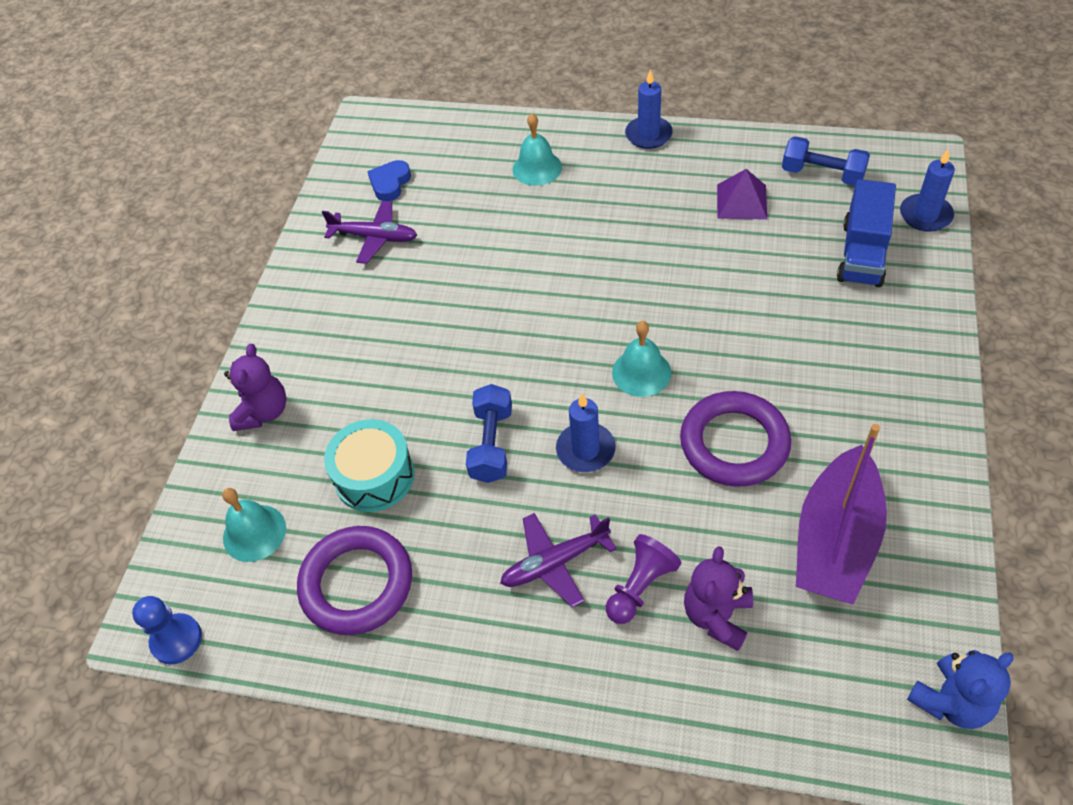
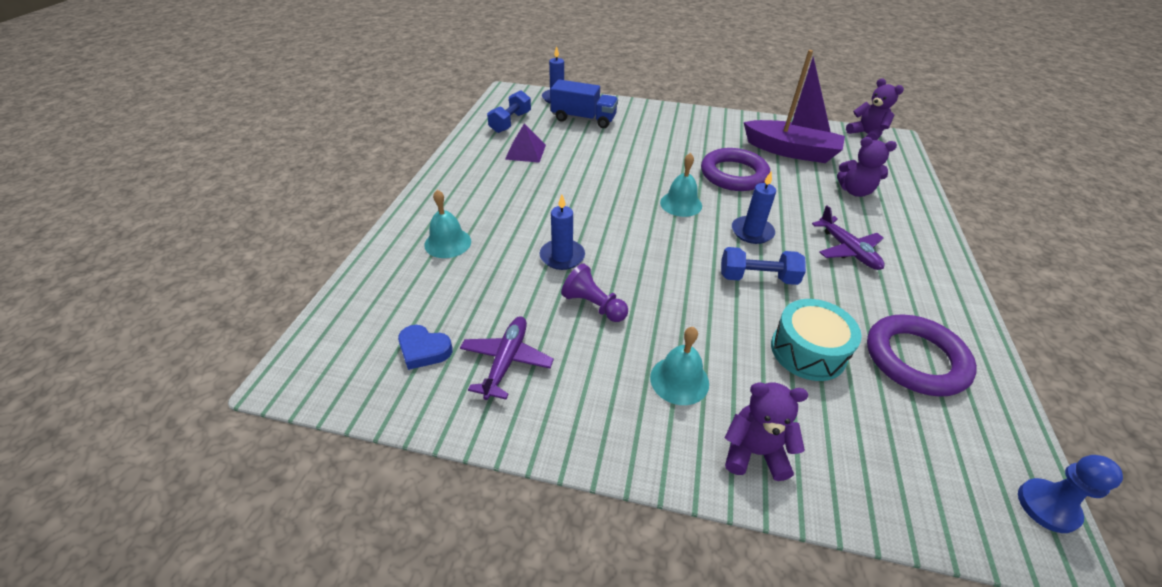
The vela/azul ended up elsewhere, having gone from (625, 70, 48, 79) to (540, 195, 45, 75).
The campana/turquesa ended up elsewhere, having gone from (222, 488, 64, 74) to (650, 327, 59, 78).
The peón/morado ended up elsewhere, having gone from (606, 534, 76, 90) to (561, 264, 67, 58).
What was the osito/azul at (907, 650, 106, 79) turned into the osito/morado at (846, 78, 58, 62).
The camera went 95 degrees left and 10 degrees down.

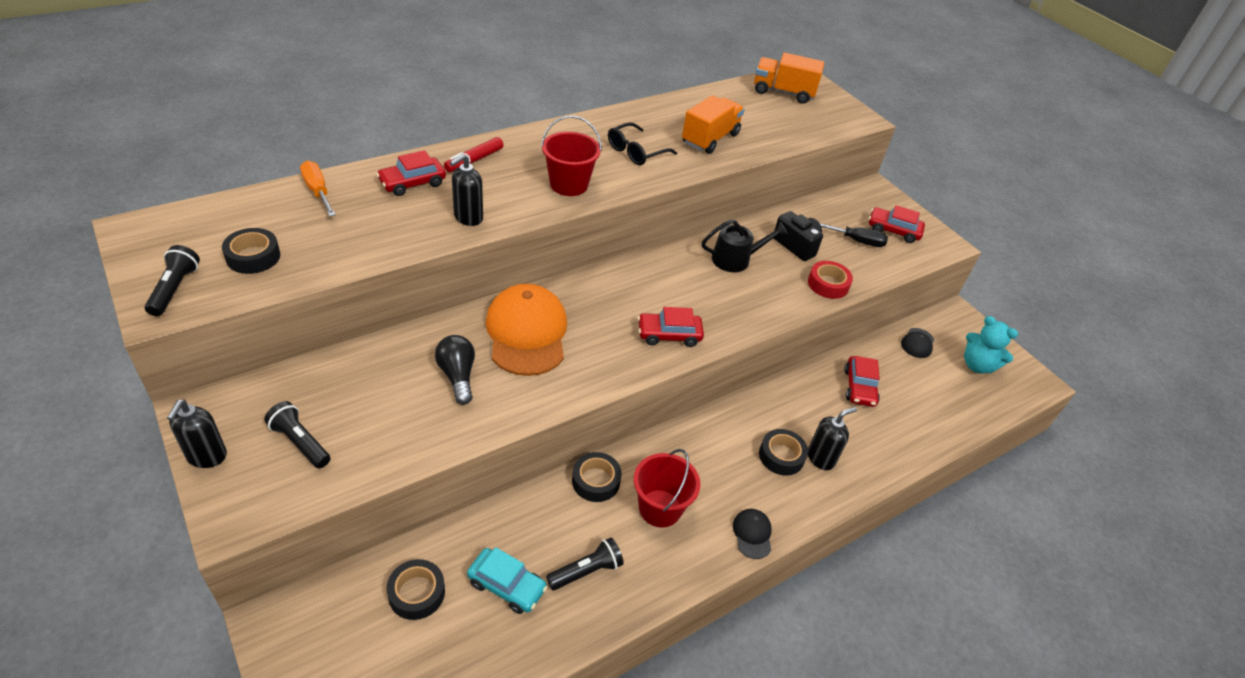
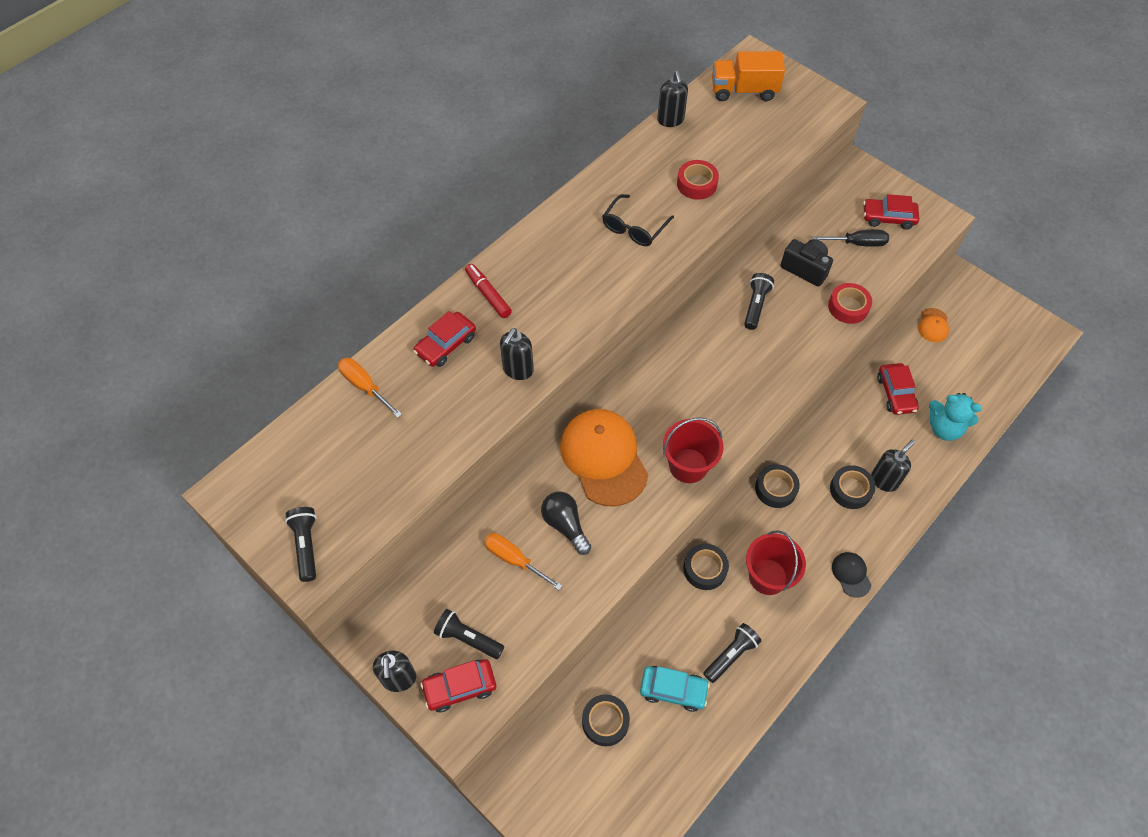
Where the camión/naranja stood at (682, 95, 63, 59), the cinta adhesiva/rojo came to stand at (677, 160, 42, 40).
The balde/rojo ended up elsewhere, having gone from (541, 116, 61, 80) to (663, 417, 61, 66).
The rotulador/rojo at (444, 137, 59, 35) ended up facing another way, 120 degrees clockwise from before.
Where the regadera/negro stood at (702, 219, 86, 53), the lámpara de mano/negro came to stand at (744, 273, 30, 57).
The cinta adhesiva/negro ended up elsewhere, having gone from (222, 228, 58, 46) to (755, 464, 45, 44).
The coche/rojo ended up elsewhere, having gone from (638, 307, 66, 40) to (421, 659, 75, 53).
The osito/turquesa ended up elsewhere, having gone from (964, 316, 54, 57) to (929, 393, 53, 48).
What was the gorra/negro at (901, 328, 33, 30) turned into the gorra/naranja at (918, 308, 31, 34).
The second view gained the dispensador de jabón/negro at (657, 71, 31, 56).
The second view gained the destornillador/naranja at (484, 533, 78, 57).
The camera went 10 degrees left and 15 degrees up.

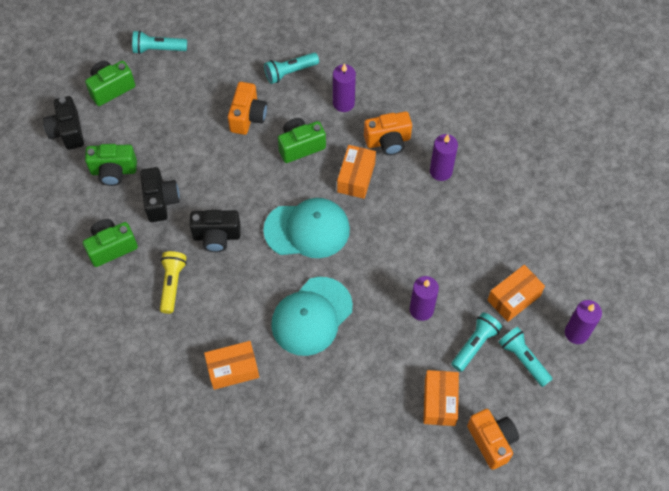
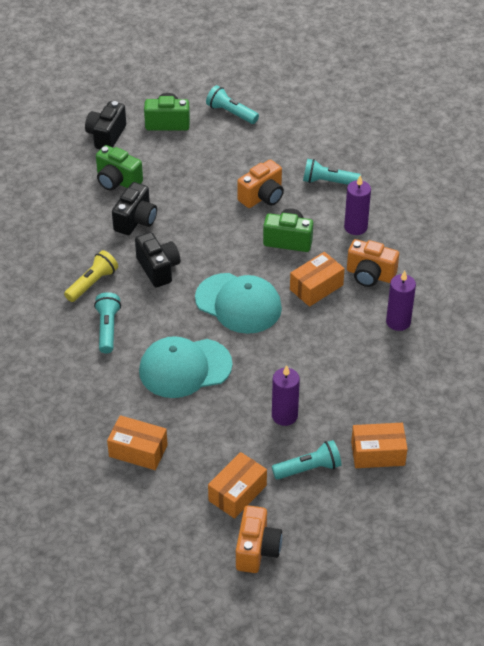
The cámara/negro at (190, 210, 51, 42) ended up facing another way, 150 degrees counterclockwise from before.
The second view lost the cámara/verde at (83, 219, 55, 48).
The second view lost the vela/morado at (565, 300, 37, 44).
The lámpara de mano/turquesa ended up elsewhere, having gone from (499, 327, 53, 60) to (94, 292, 27, 62).
The caja/naranja ended up elsewhere, having gone from (204, 341, 55, 49) to (107, 415, 61, 55).
The camera went 35 degrees right and 15 degrees down.

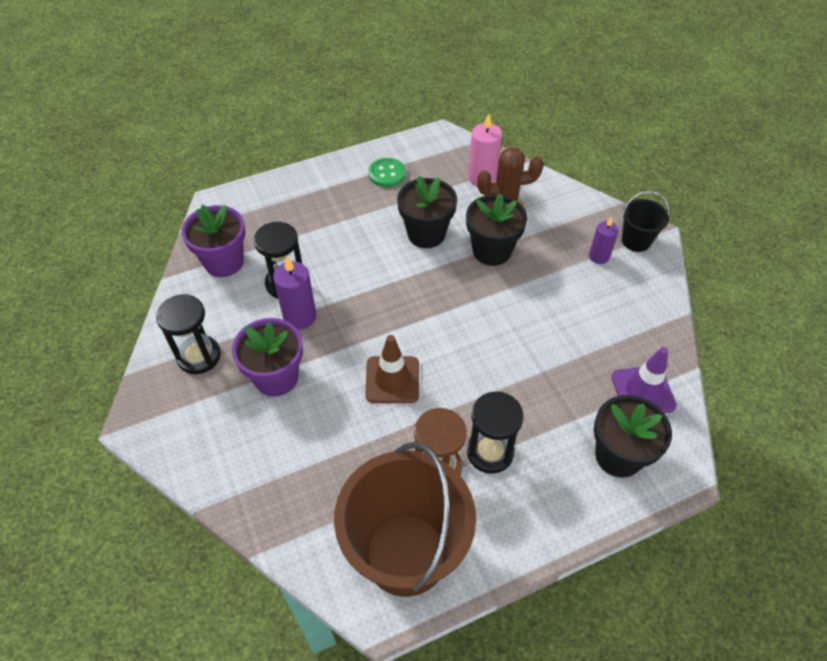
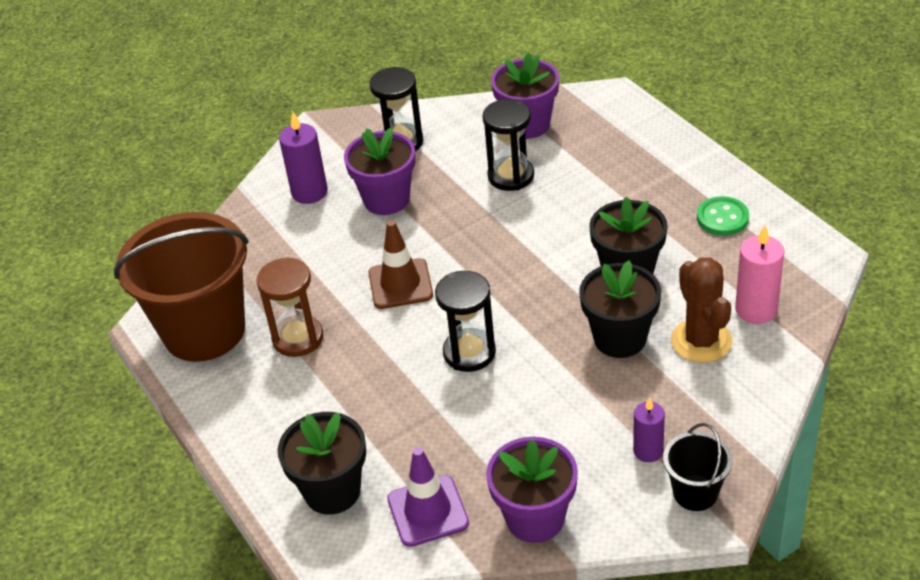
The vela/morado ended up elsewhere, having gone from (273, 257, 43, 72) to (279, 112, 49, 92).
The reloj de arena/negro ended up elsewhere, having gone from (467, 392, 57, 82) to (435, 271, 61, 101).
The second view gained the maceta/morado at (486, 437, 92, 106).
The camera went 85 degrees right and 10 degrees down.

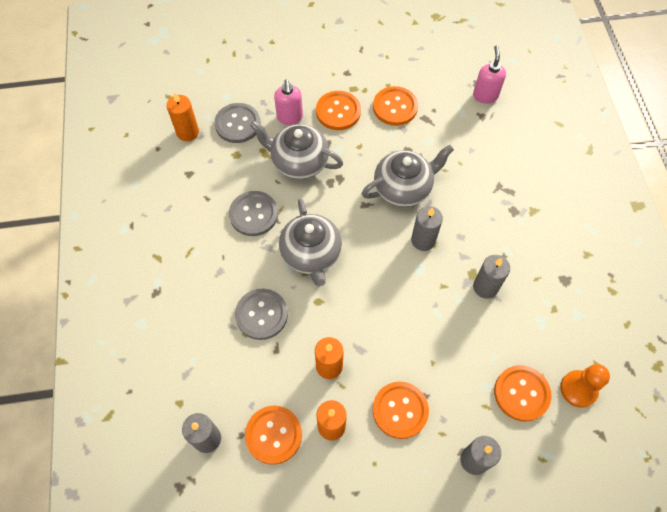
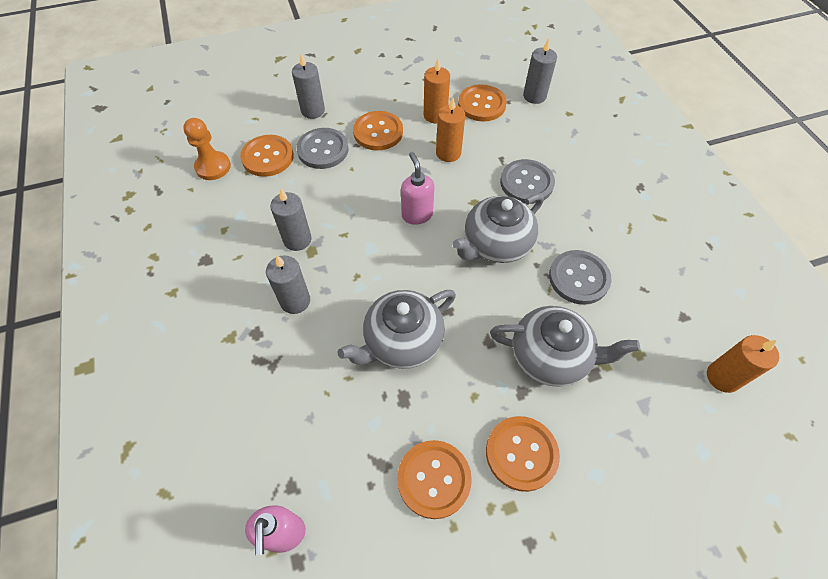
The dispensador de jabón/rosa ended up elsewhere, having gone from (274, 79, 29, 46) to (401, 152, 33, 73).
The botón/gris ended up elsewhere, having gone from (214, 103, 47, 40) to (297, 128, 51, 41).
The tetera/gris at (279, 198, 63, 88) ended up facing another way, 105 degrees counterclockwise from before.
The vela/gris ended up elsewhere, having gone from (411, 206, 32, 45) to (266, 255, 44, 59).
The camera went 170 degrees right and 5 degrees down.

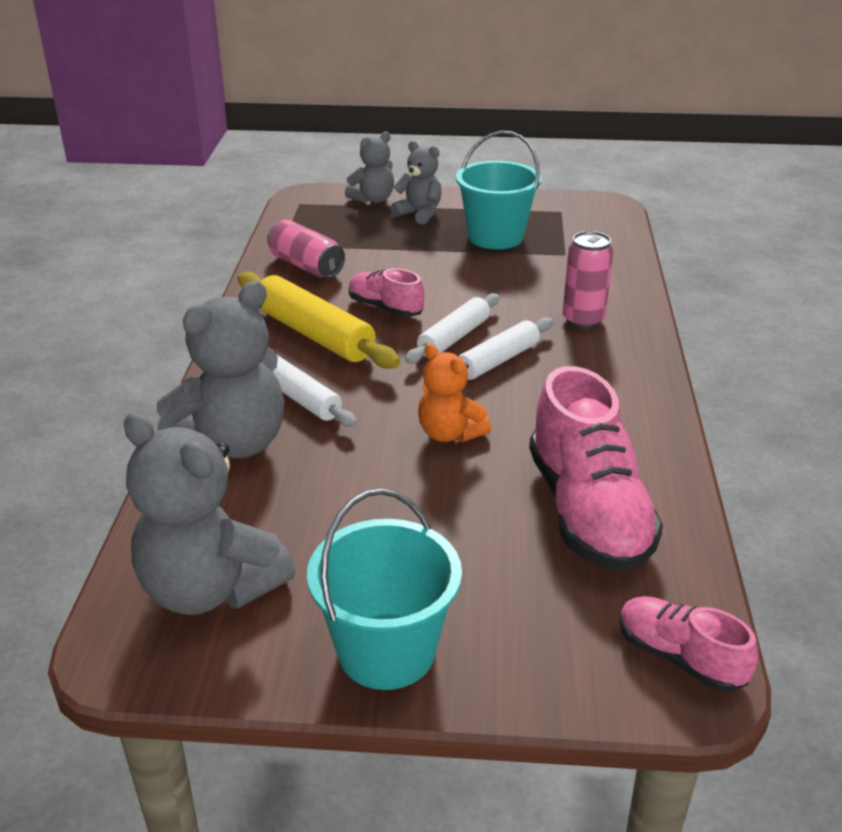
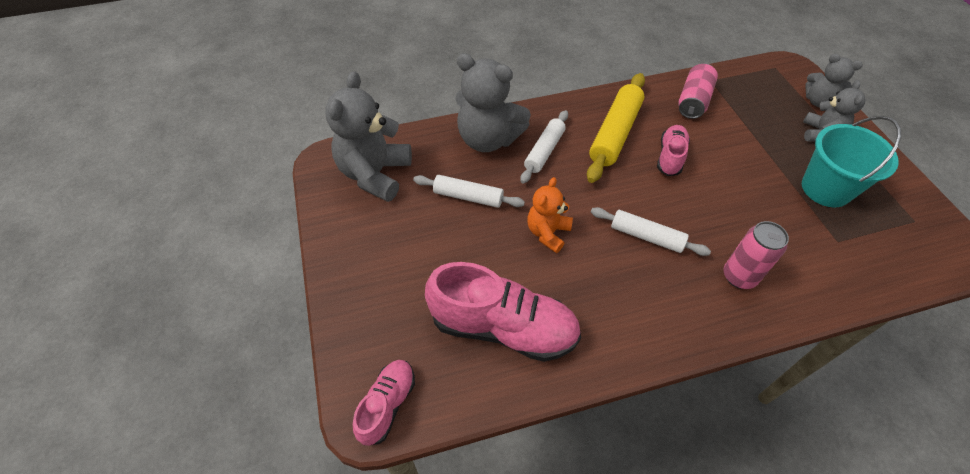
The rodillo/blanco ended up elsewhere, having gone from (405, 293, 94, 71) to (413, 175, 112, 33).
The zapato/rosa at (529, 366, 134, 206) ended up facing another way, 135 degrees counterclockwise from before.
The second view lost the balde/turquesa at (307, 488, 155, 202).
The camera went 70 degrees right and 20 degrees up.

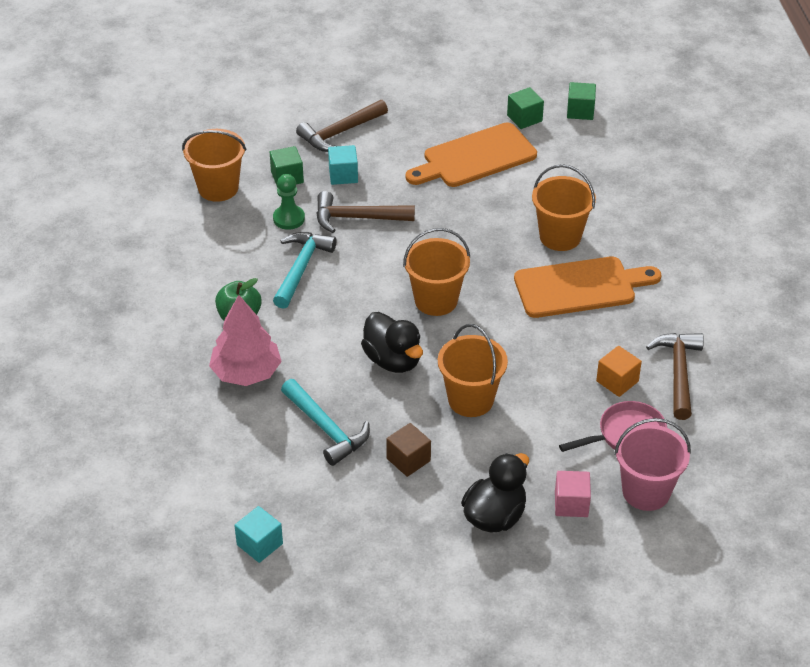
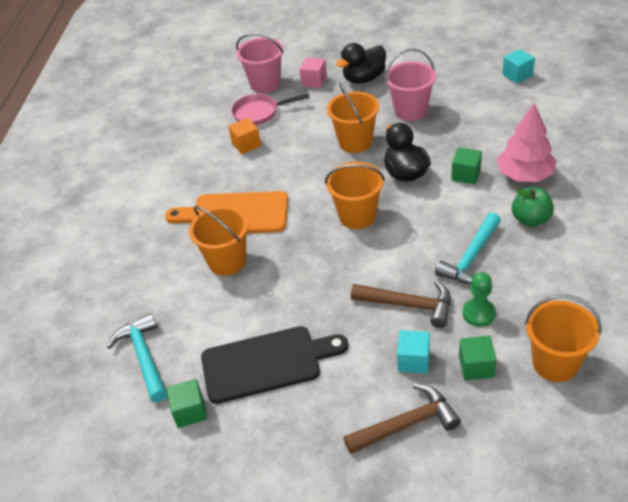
The cubo/verde ended up elsewhere, having gone from (567, 82, 29, 38) to (451, 147, 31, 38).
What was the tabla de cortar/naranja at (406, 122, 131, 65) turned into the tabla de cortar/negro at (201, 326, 147, 78).
The second view lost the martillo/marrón at (646, 333, 58, 87).
The martillo/turquesa ended up elsewhere, having gone from (281, 379, 89, 87) to (107, 313, 60, 89).
Where the cubo/marrón stood at (386, 423, 45, 54), the balde/rosa came to stand at (385, 49, 51, 72).
The camera went 160 degrees left and 0 degrees up.

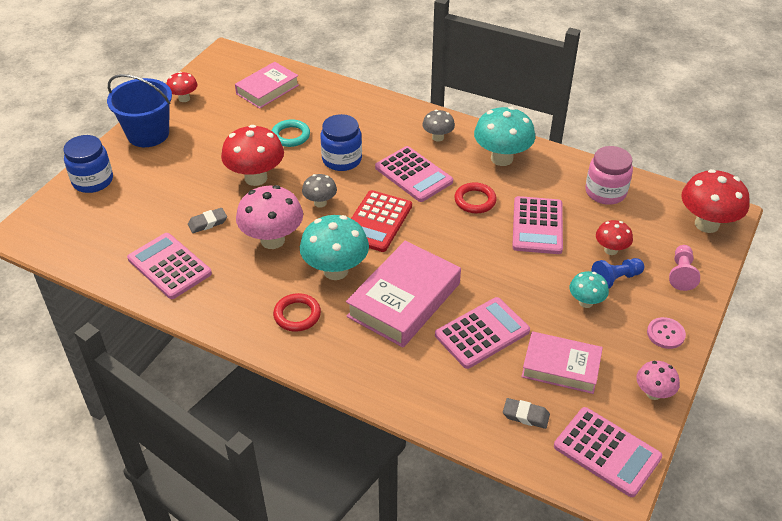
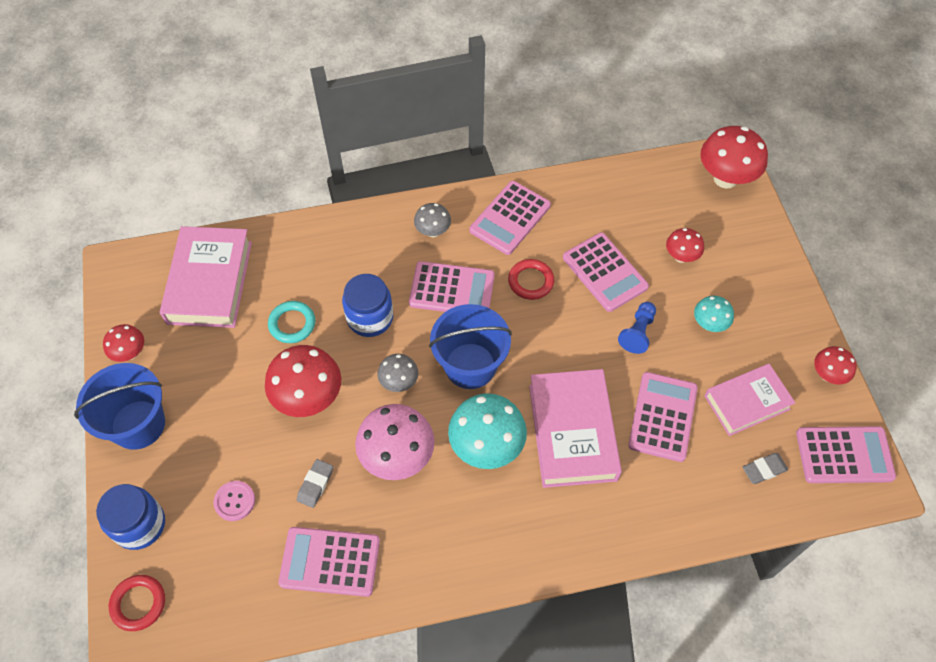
The size of the libro/rosa at (235, 62, 64, 47) changed by a factor of 1.52.
Where the seta/turquesa stood at (474, 107, 61, 59), the calculadora/rosa came to stand at (470, 181, 81, 74).
The second view lost the tarro/rosa at (585, 146, 48, 59).
Where the calculadora/rojo stood at (351, 190, 61, 62), the balde/azul came to stand at (429, 304, 83, 85).
The second view lost the peón/rosa at (669, 245, 31, 46).
The peón/azul ended up elsewhere, having gone from (591, 258, 53, 31) to (618, 302, 38, 52).
The anillo/rojo ended up elsewhere, having gone from (273, 293, 48, 39) to (109, 575, 56, 56).
The botón/rosa ended up elsewhere, having gone from (647, 317, 39, 32) to (213, 481, 42, 40).
What was the seta/rosa at (636, 361, 44, 39) turned into the seta/rojo at (814, 346, 43, 38).
The camera went 40 degrees left and 15 degrees up.

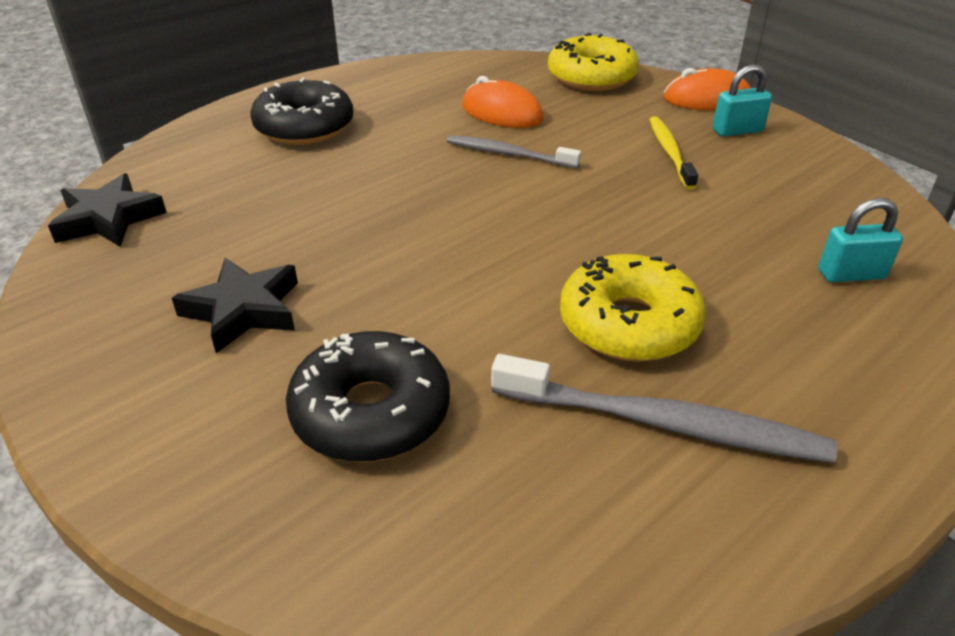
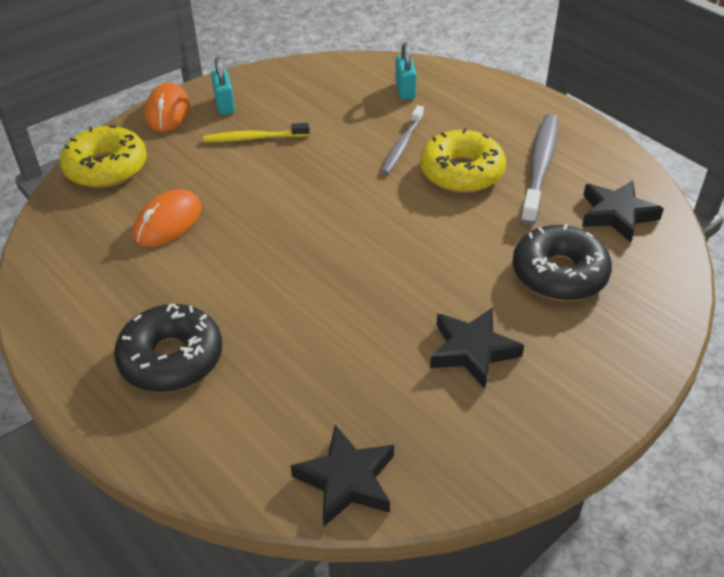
The cepillo de dientes/gris ended up elsewhere, having gone from (447, 135, 134, 33) to (381, 105, 43, 70).
The second view gained the estrella/negro at (582, 180, 82, 63).
The camera went 90 degrees left and 5 degrees up.

